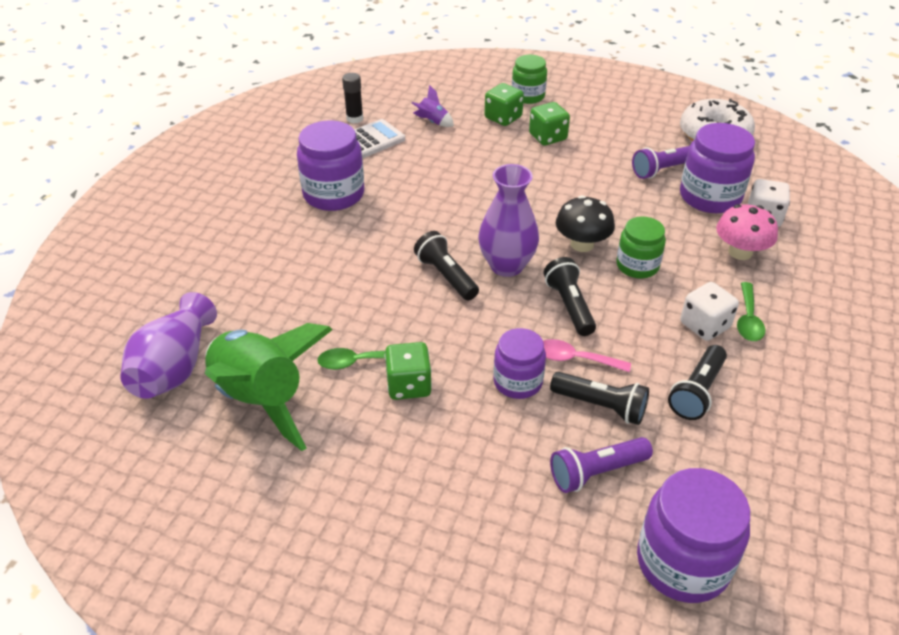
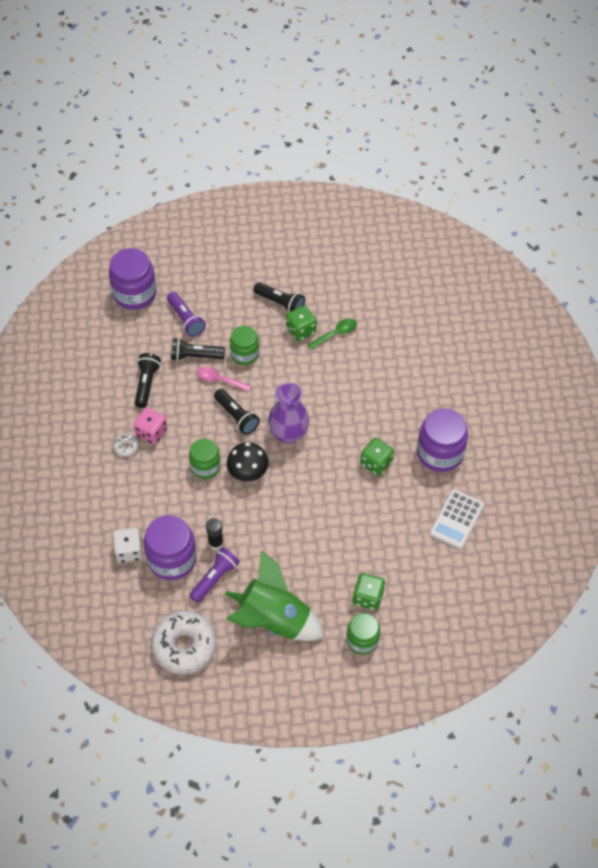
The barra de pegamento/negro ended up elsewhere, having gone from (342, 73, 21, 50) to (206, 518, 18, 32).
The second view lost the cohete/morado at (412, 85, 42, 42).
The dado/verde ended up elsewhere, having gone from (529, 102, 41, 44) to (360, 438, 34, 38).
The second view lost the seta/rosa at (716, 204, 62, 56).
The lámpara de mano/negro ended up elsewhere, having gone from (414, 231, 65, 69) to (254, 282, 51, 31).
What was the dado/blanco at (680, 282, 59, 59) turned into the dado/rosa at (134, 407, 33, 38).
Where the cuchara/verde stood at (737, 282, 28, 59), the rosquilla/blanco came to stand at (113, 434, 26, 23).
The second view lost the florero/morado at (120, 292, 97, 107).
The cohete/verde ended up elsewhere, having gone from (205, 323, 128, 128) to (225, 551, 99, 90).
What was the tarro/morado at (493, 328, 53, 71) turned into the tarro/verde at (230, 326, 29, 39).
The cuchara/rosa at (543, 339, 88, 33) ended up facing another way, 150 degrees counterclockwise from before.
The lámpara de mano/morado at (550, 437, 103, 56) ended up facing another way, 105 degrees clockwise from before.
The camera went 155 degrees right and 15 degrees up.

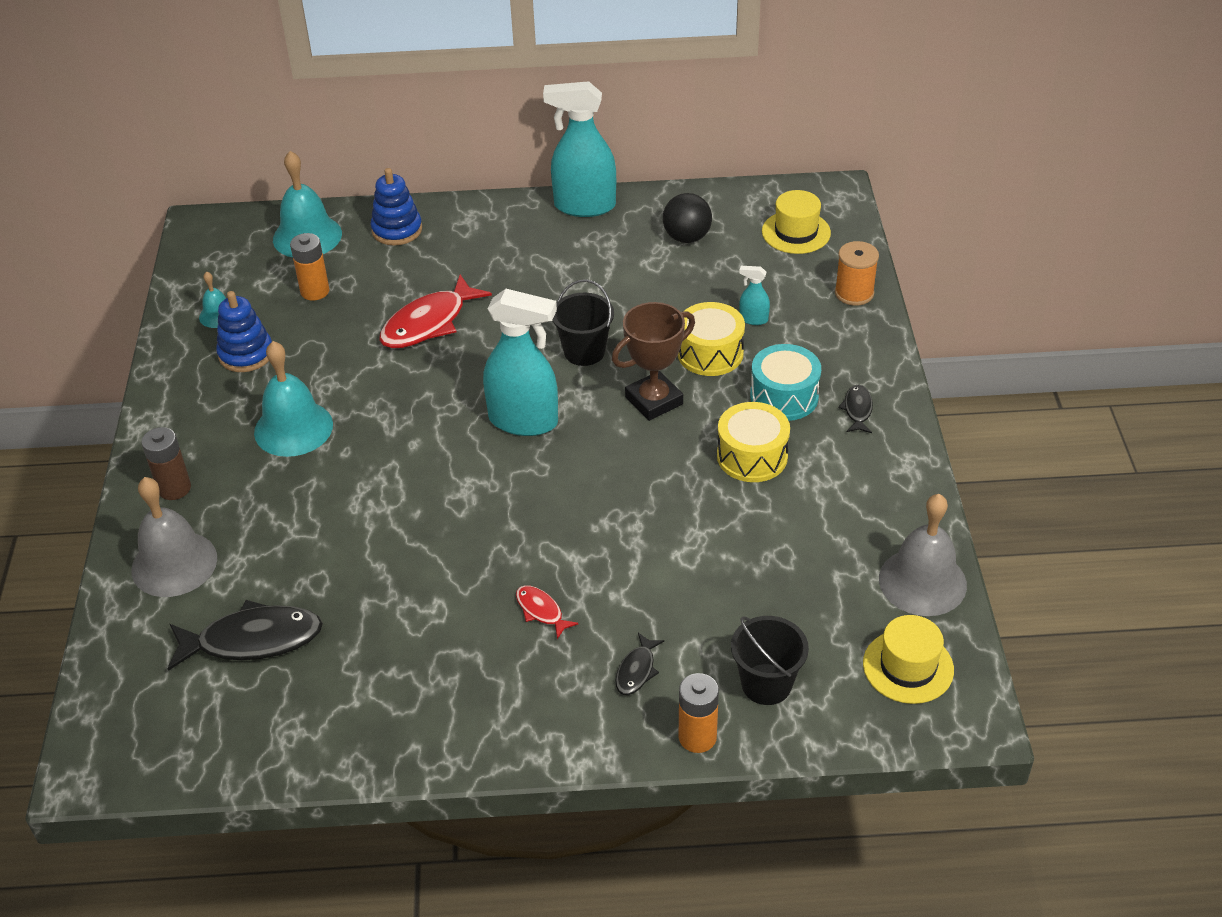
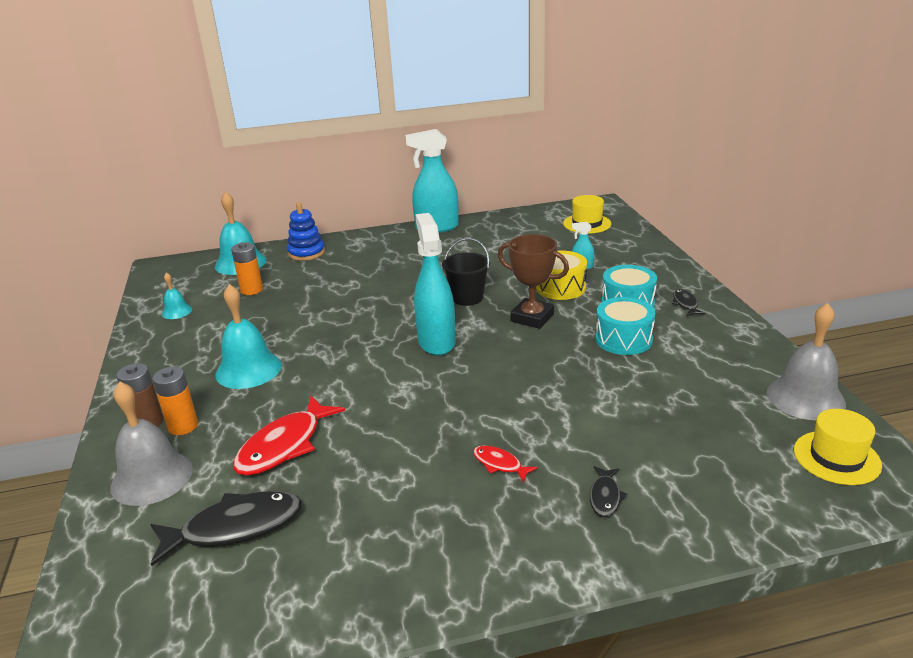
The second view lost the pelota/negro at (663, 193, 49, 50).
The second view lost the carrete/naranja at (835, 241, 44, 65).
The pez/rojo ended up elsewhere, having gone from (379, 275, 113, 73) to (233, 396, 112, 80).
The pulverizador/turquesa at (483, 289, 75, 147) ended up facing another way, 105 degrees counterclockwise from before.
The second view lost the juguete apilable/azul at (216, 291, 56, 81).
The trofeo/marrón at (612, 302, 83, 119) ended up facing another way, 75 degrees clockwise from before.
What was the tambor/amarillo at (717, 402, 73, 80) turned into the tambor/turquesa at (595, 297, 60, 58).
The second view lost the balde/negro at (731, 616, 78, 89).
The pila/naranja ended up elsewhere, having gone from (678, 673, 41, 80) to (152, 367, 46, 68).
The camera went 10 degrees left and 15 degrees down.

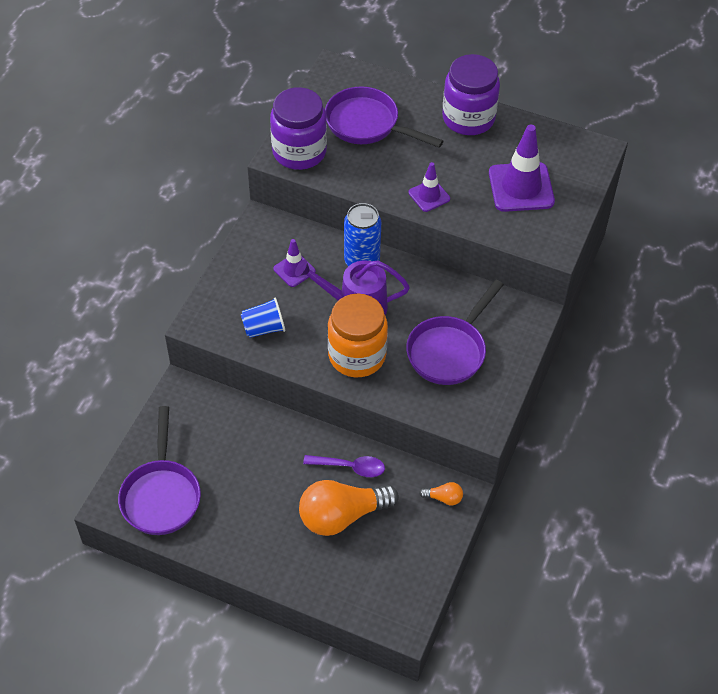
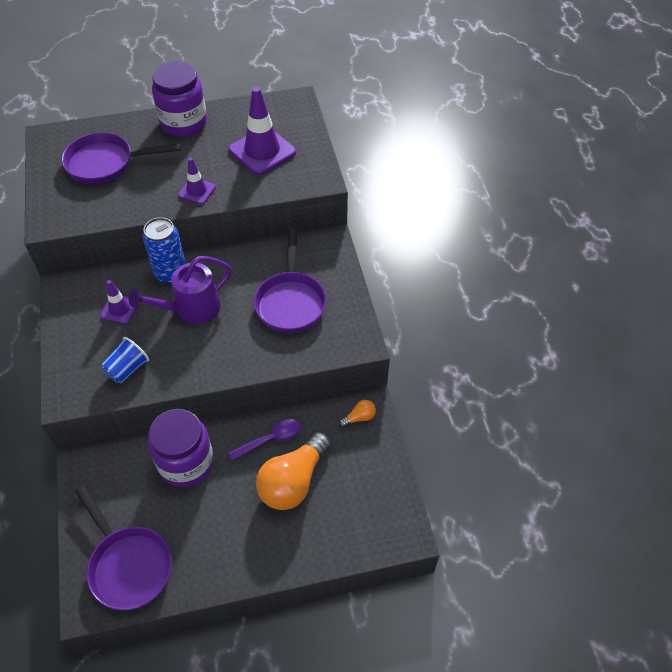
The tarro/morado ended up elsewhere, having gone from (270, 87, 57, 83) to (148, 409, 66, 78).
The second view lost the tarro/naranja at (328, 294, 60, 83).
The camera went 35 degrees left and 0 degrees up.

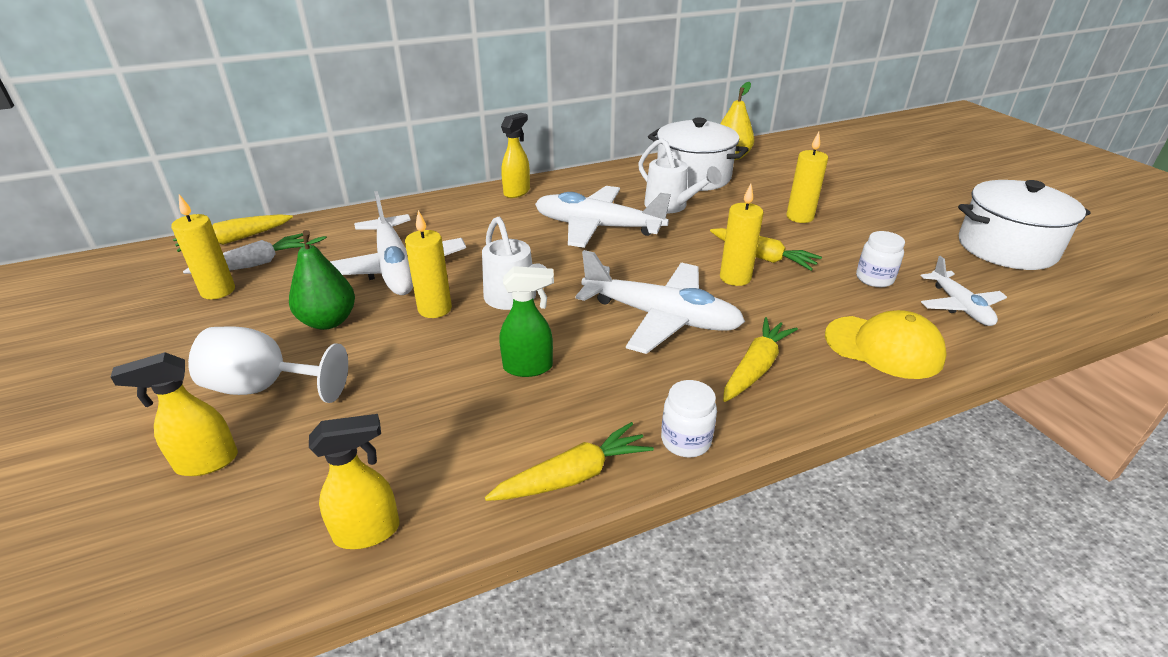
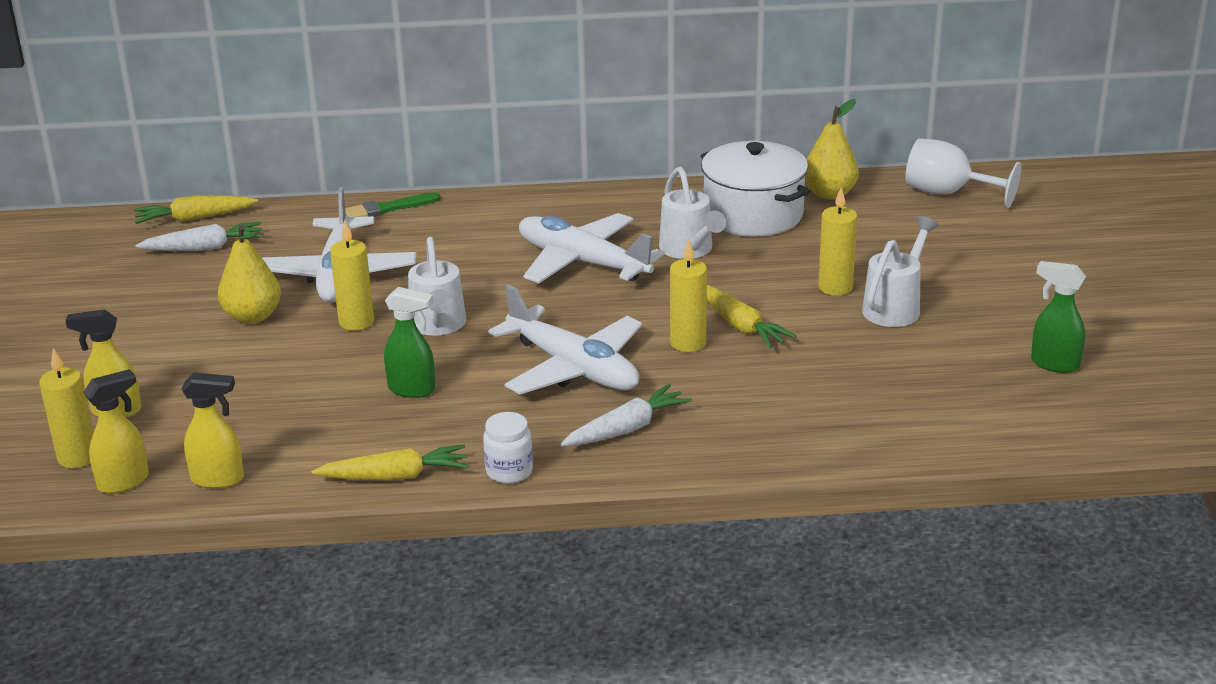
The pulverizador/amarillo ended up elsewhere, having gone from (501, 113, 29, 85) to (83, 369, 66, 125).
Where the olla/blanco stood at (958, 180, 133, 90), the pulverizador/verde came to stand at (1031, 261, 55, 112).
The vela/amarillo ended up elsewhere, having gone from (171, 195, 64, 104) to (39, 348, 55, 120).
What was the pera/verde at (289, 230, 66, 100) turned into the pera/amarillo at (218, 225, 63, 99).
The second view lost the tarro/blanco at (856, 231, 49, 56).
The second view lost the avión/blanco at (921, 256, 86, 70).
The second view lost the gorra/amarillo at (825, 310, 122, 69).
What was the zanahoria/amarillo at (723, 317, 75, 85) turned into the zanahoria/blanco at (561, 384, 131, 62).
The copa/blanco ended up elsewhere, having gone from (188, 327, 160, 76) to (905, 138, 116, 70).
The second view gained the pincel/verde at (345, 192, 96, 25).
The second view gained the regadera/blanco at (862, 216, 77, 111).
The camera went 20 degrees right and 5 degrees down.

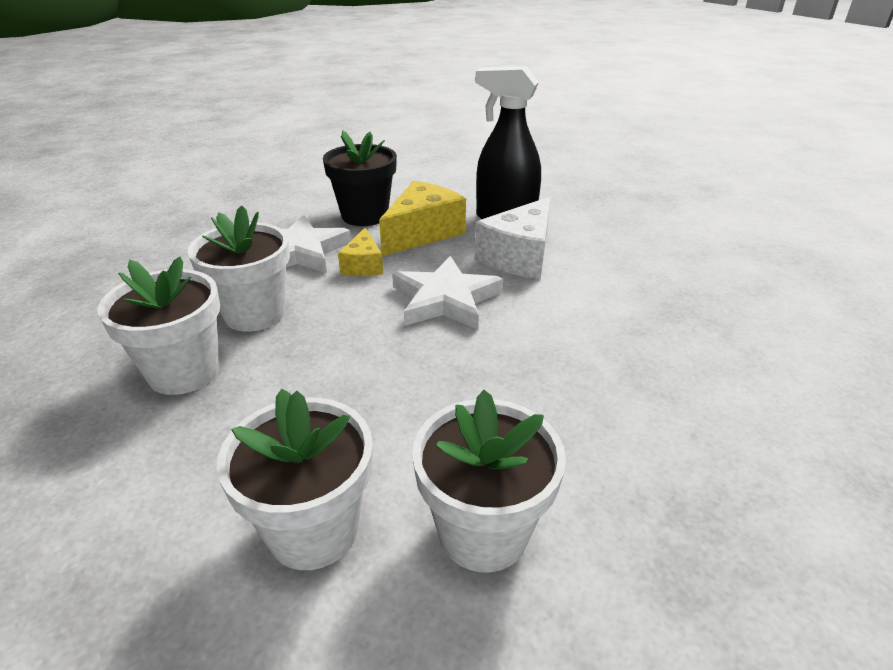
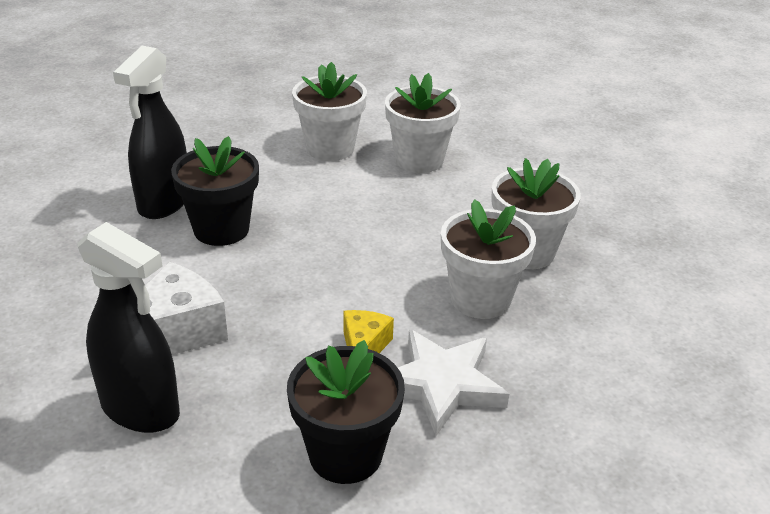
The second view lost the queso/amarillo at (379, 181, 87, 75).
The second view lost the estrella/blanco at (392, 256, 111, 74).
The second view gained the pulverizador/negro at (113, 46, 74, 173).
The second view gained the maceta/negro at (171, 136, 88, 110).
The camera went 170 degrees left and 0 degrees up.

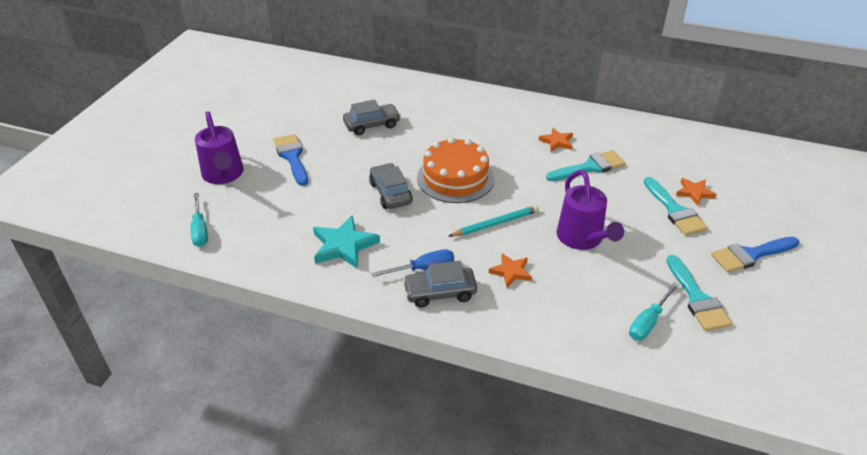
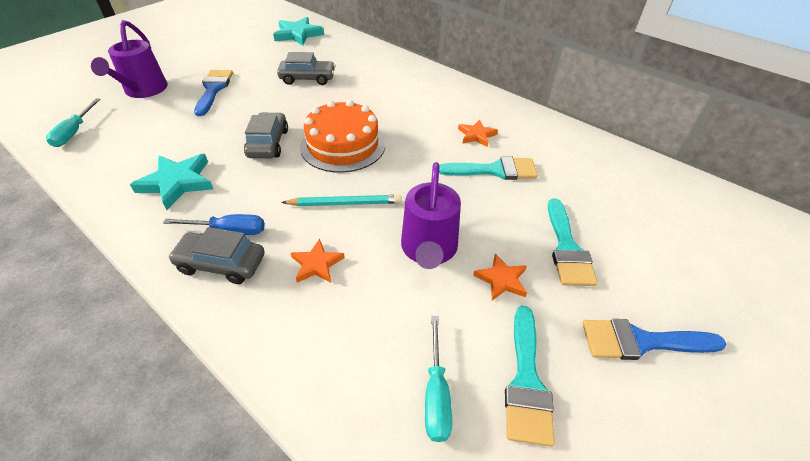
The estrella/naranja ended up elsewhere, having gone from (676, 178, 41, 28) to (473, 253, 54, 48).
The destornillador/turquesa at (629, 283, 50, 57) ended up facing another way, 60 degrees counterclockwise from before.
The second view gained the estrella/turquesa at (273, 17, 51, 29).
The camera went 20 degrees right and 5 degrees up.

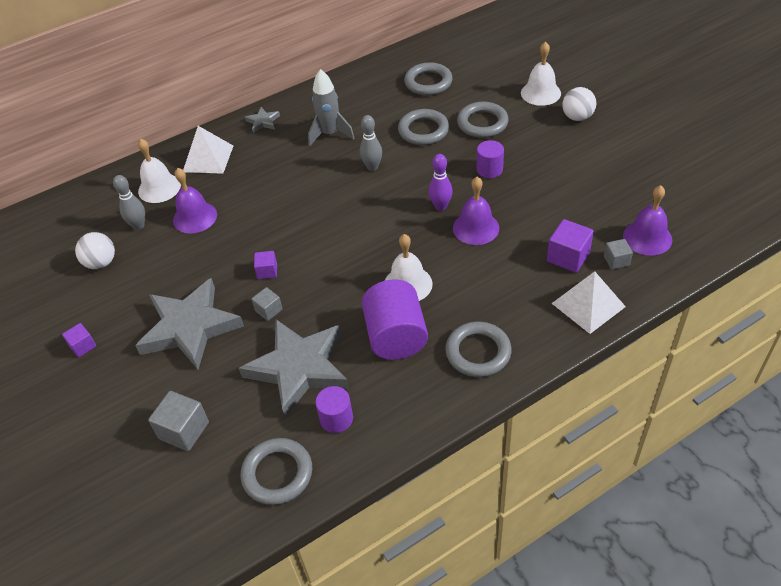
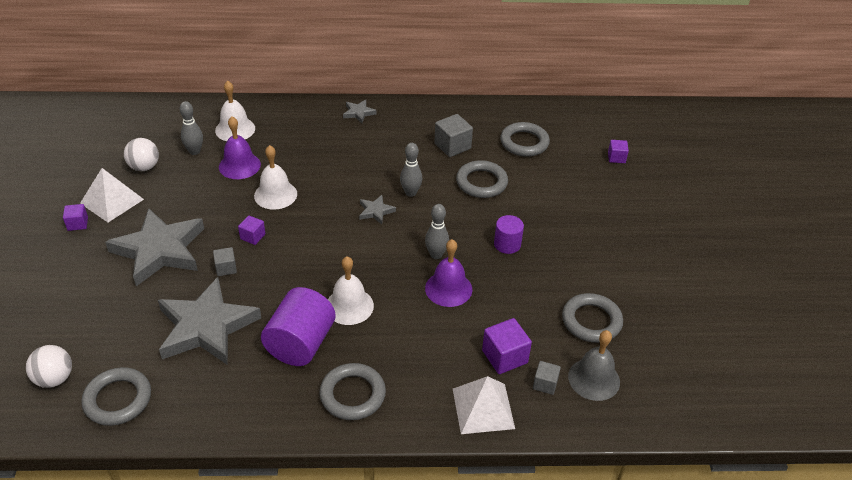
The campana/blanco ended up elsewhere, having gone from (521, 41, 40, 65) to (254, 145, 43, 65).
The second view lost the cohete/gris at (308, 69, 47, 77).
The pelota/blanco ended up elsewhere, having gone from (562, 87, 34, 34) to (26, 345, 46, 43).
The anillo/gris ended up elsewhere, having gone from (457, 102, 52, 36) to (562, 293, 61, 50).
The pirámide/blanco ended up elsewhere, having gone from (183, 126, 50, 48) to (80, 168, 64, 54).
What was the bolo/morado at (429, 154, 24, 57) turned into the bolo/gris at (425, 204, 24, 55).
What was the campana/morado at (623, 185, 49, 70) turned into the campana/gris at (568, 330, 52, 71).
The second view lost the cilindro/morado at (315, 386, 38, 47).
The cubo/gris ended up elsewhere, having gone from (148, 391, 61, 60) to (434, 114, 39, 43).
The second view gained the cubo/morado at (608, 140, 21, 23).
The second view gained the estrella/gris at (359, 195, 37, 29).
The camera went 25 degrees right and 5 degrees down.

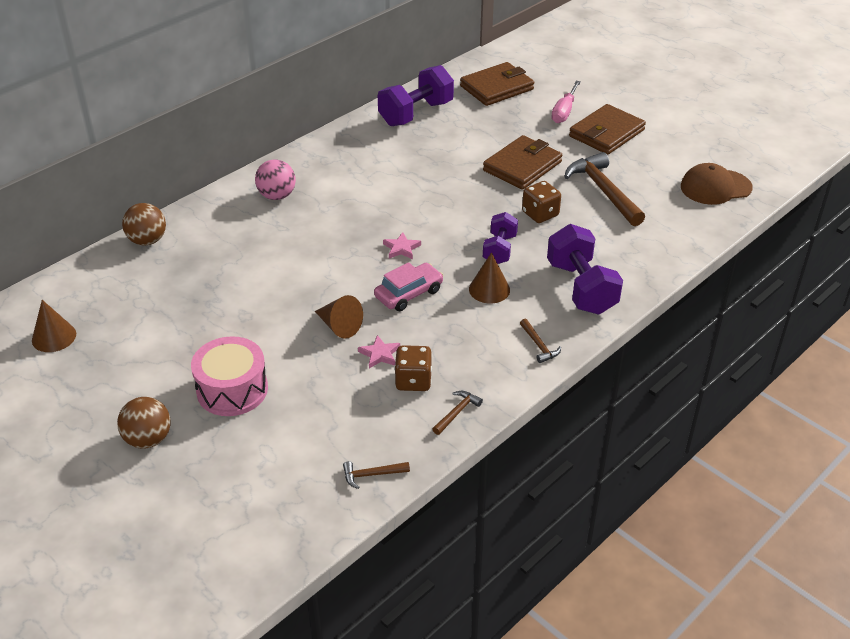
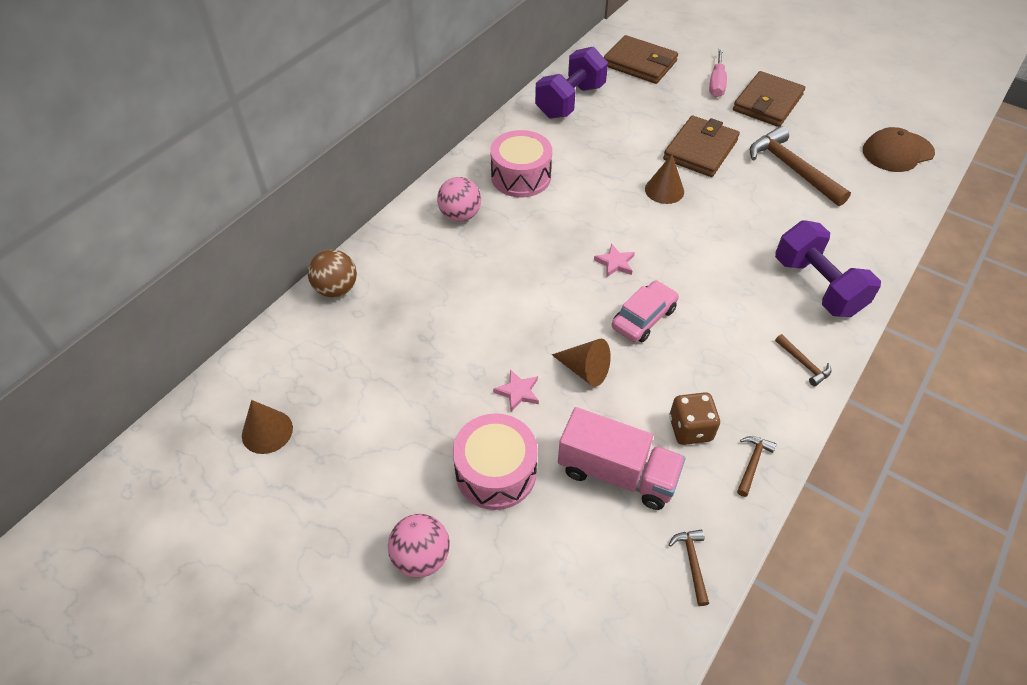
The cartera/marrón at (460, 62, 74, 44) ended up facing another way, 75 degrees clockwise from before.
The second view lost the dado/marrón at (522, 181, 39, 42).
The second view lost the mancuerna/morado at (483, 212, 35, 52).
The cono/marrón ended up elsewhere, having gone from (469, 252, 41, 52) to (645, 154, 39, 50).
The estrella/rosa ended up elsewhere, having gone from (358, 335, 42, 33) to (493, 369, 46, 43).
What was the pelota/marrón at (117, 397, 54, 51) turned into the pelota/rosa at (388, 514, 62, 64).
The martillo/marrón at (343, 461, 67, 28) ended up facing another way, 105 degrees clockwise from before.
The second view gained the tambor/rosa at (490, 130, 62, 67).
The second view gained the camión/rosa at (558, 407, 127, 103).
The camera went 10 degrees left and 10 degrees up.

